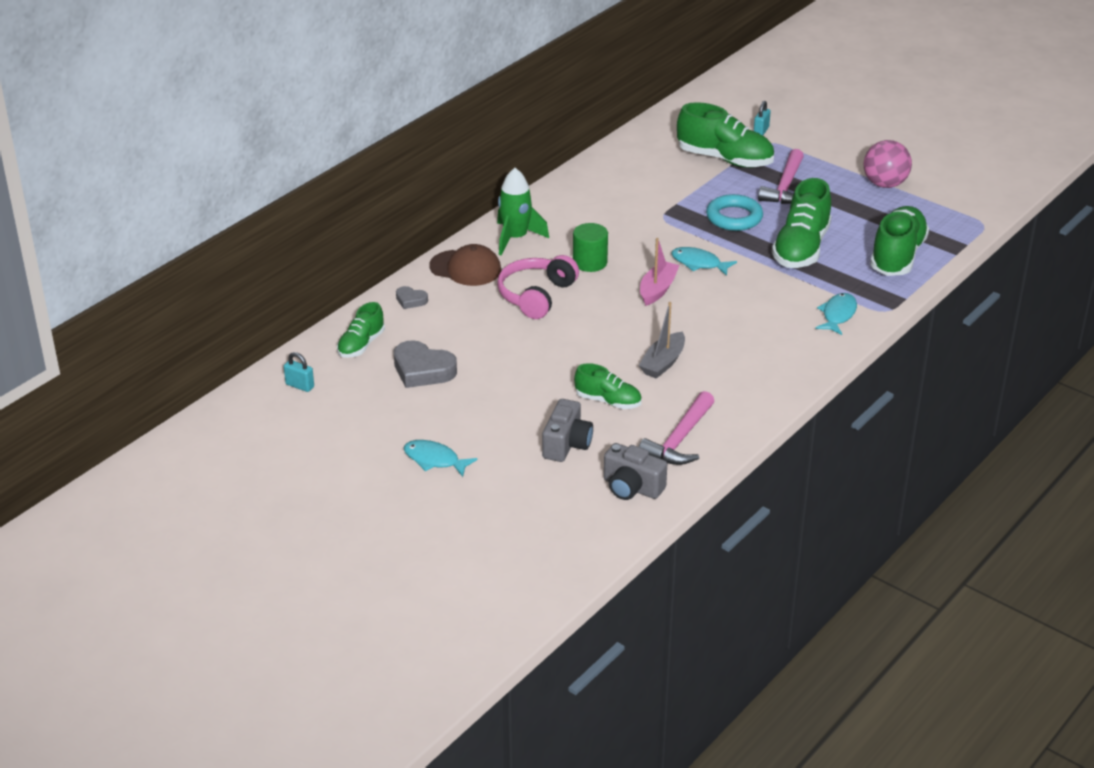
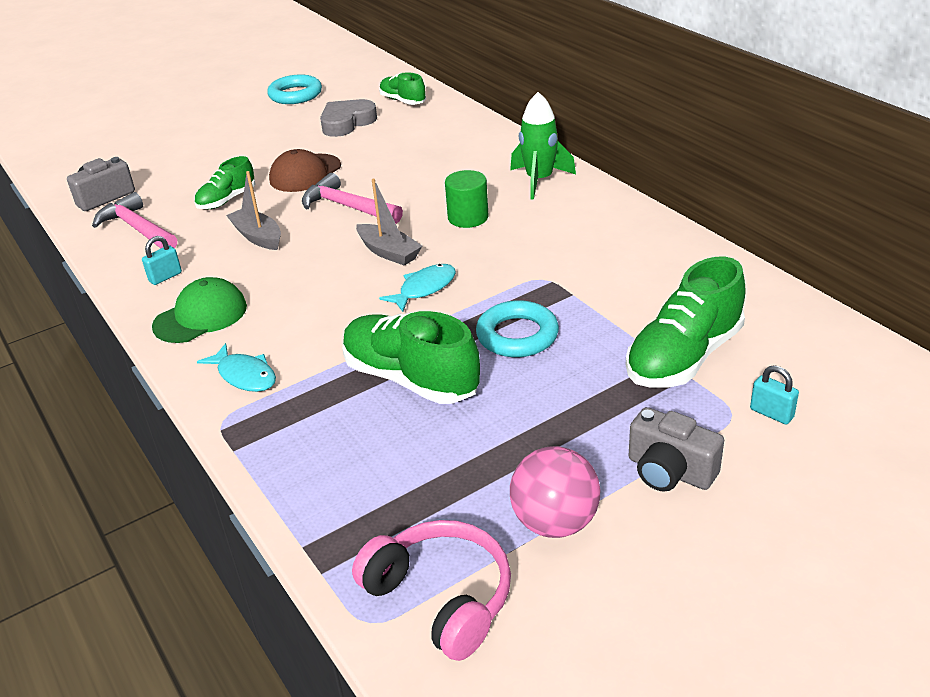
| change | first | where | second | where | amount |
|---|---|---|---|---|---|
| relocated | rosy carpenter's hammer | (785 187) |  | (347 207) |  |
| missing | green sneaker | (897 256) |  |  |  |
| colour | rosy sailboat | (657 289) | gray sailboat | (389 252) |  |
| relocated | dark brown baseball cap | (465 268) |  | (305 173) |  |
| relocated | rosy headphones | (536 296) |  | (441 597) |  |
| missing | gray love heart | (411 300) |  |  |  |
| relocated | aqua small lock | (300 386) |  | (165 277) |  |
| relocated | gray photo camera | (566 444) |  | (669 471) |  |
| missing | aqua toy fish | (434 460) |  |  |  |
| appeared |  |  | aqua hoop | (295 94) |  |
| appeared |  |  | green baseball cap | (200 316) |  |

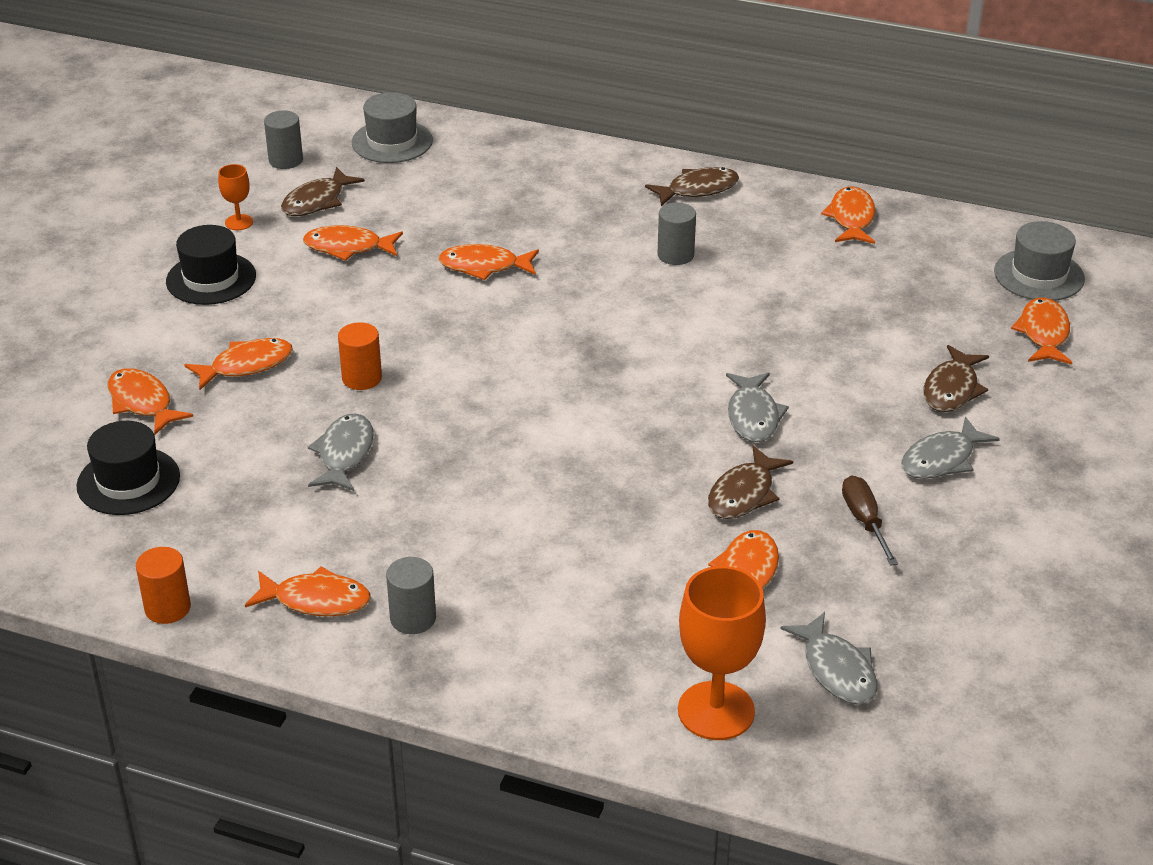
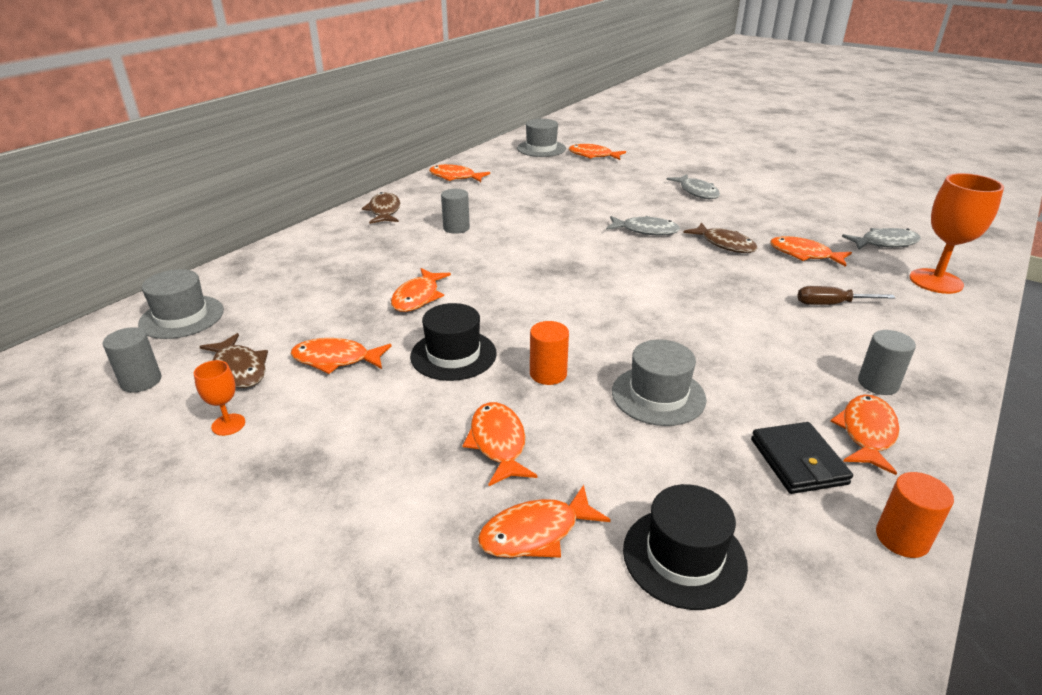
| change | first | where | second | where | amount |
|---|---|---|---|---|---|
| relocated | ebony hat | (211 279) |  | (453 355) |  |
| spun | orange-coloured toy fish | (348 247) |  | (336 359) | 75 degrees clockwise |
| missing | dark brown toy fish | (952 389) |  |  |  |
| exchanged | gray toy fish | (344 454) | gray hat | (658 395) |  |
| relocated | dark brown screwdriver | (864 520) |  | (830 304) |  |
| appeared |  |  | ebony card wallet | (798 461) |  |

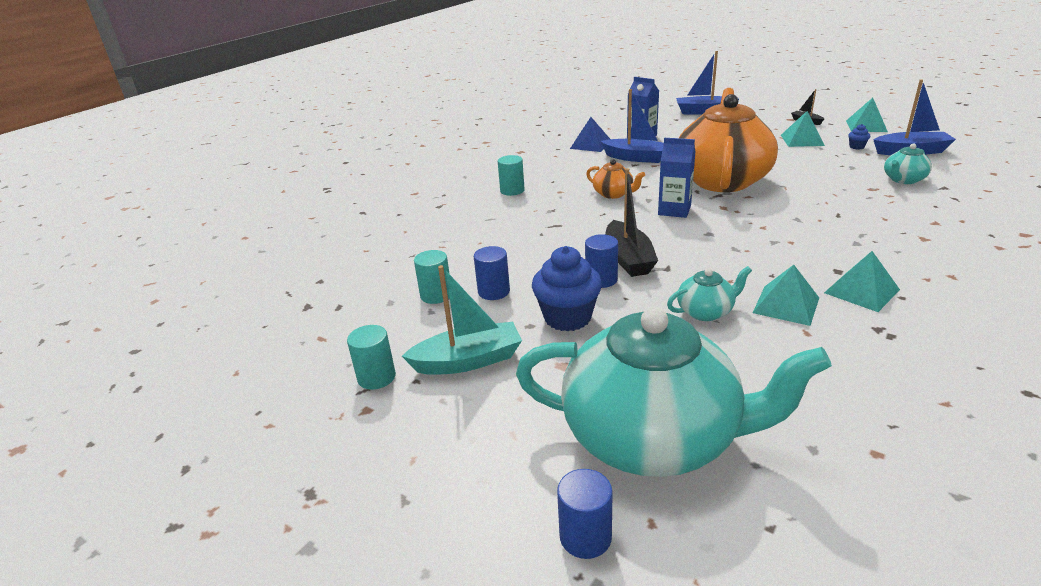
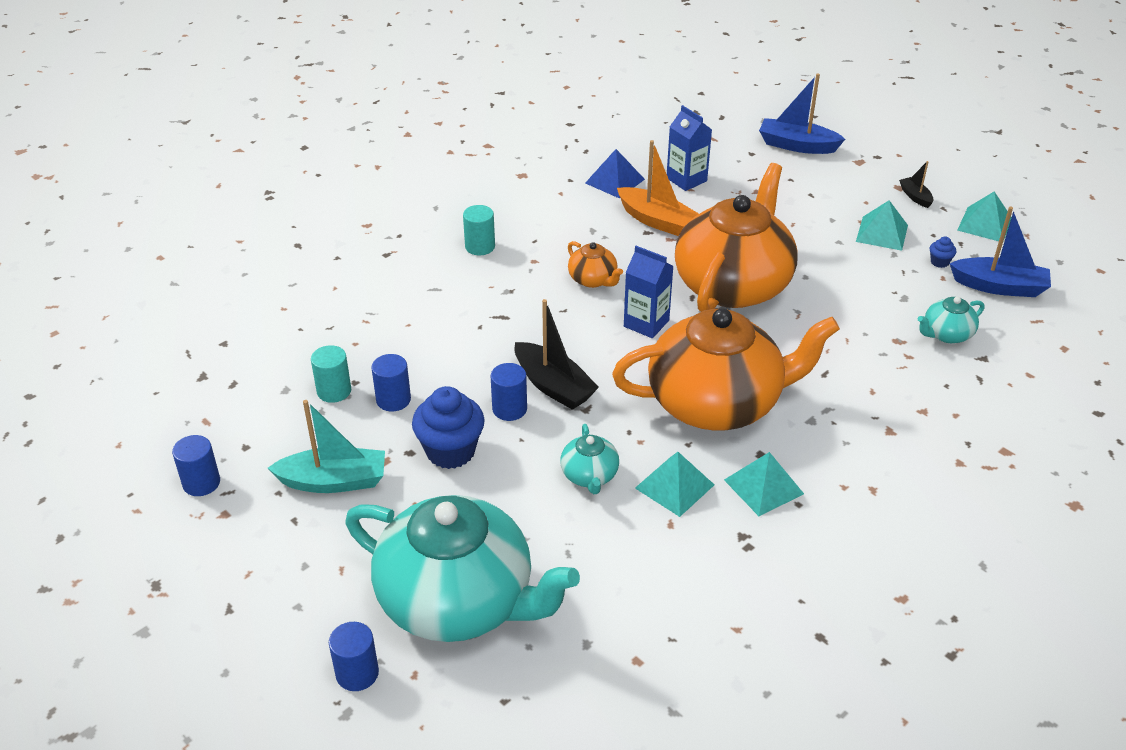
| change | first | where | second | where | amount |
|---|---|---|---|---|---|
| colour | cobalt sailboat | (636 158) | orange-coloured sailboat | (656 220) |  |
| spun | ebony sailboat | (628 259) |  | (553 386) | 45 degrees counterclockwise |
| spun | aqua china teapot | (705 312) |  | (589 476) | 90 degrees clockwise |
| missing | aqua cylinder | (376 377) |  |  |  |
| appeared |  |  | orange-coloured china teapot | (716 403) |  |
| appeared |  |  | cobalt cylinder | (201 483) |  |

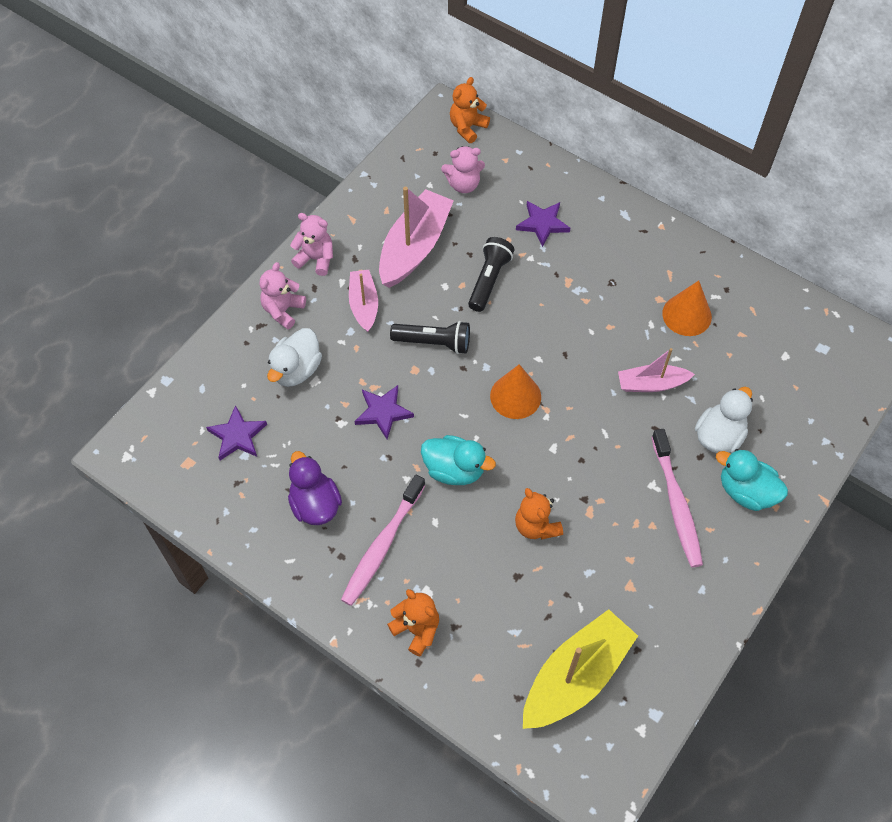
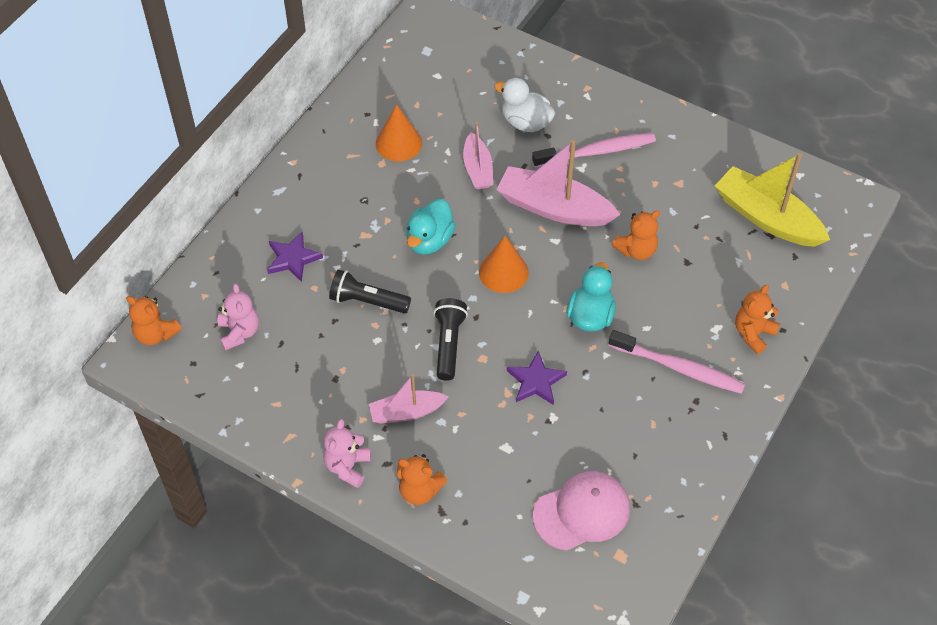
| change | first | where | second | where | amount |
|---|---|---|---|---|---|
| relocated | rosy sailboat | (414 247) |  | (554 208) |  |
| colour | rosy teddy bear | (283 310) | orange-coloured teddy bear | (420 490) |  |
| missing | pure white duck | (296 370) |  |  |  |
| exchanged | purple five-pointed star | (237 436) | rosy baseball cap | (582 512) |  |
| relocated | aqua duck | (746 491) |  | (429 240) |  |
| missing | purple duck | (315 504) |  |  |  |

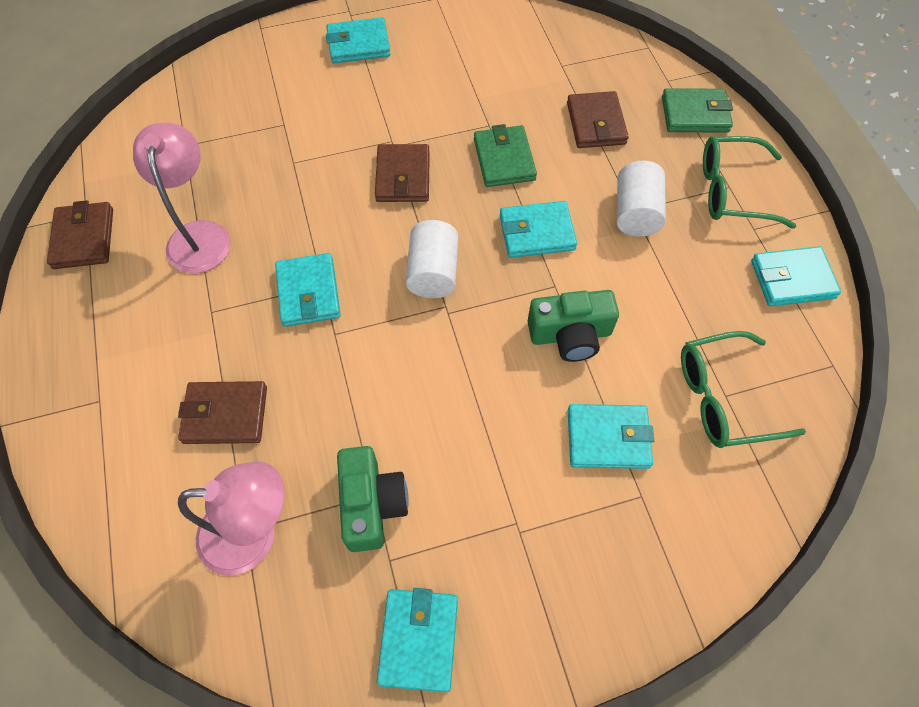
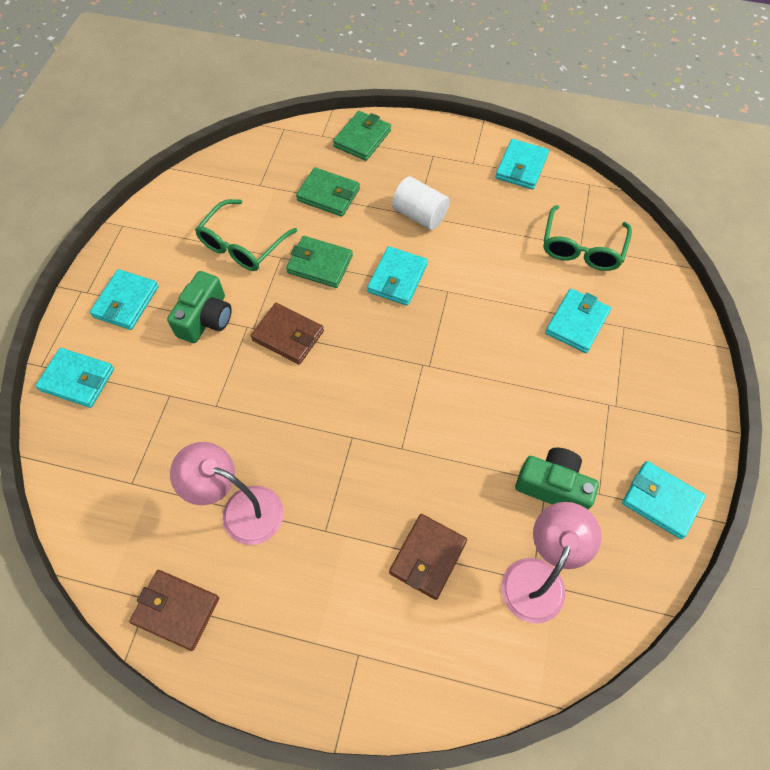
| change | first | where | second | where | amount |
|---|---|---|---|---|---|
| colour | dark brown card wallet | (596 123) | green card wallet | (328 195) |  |
| relocated | green eyeglasses | (732 191) |  | (242 245) |  |
| missing | pure white cylinder | (433 272) |  |  |  |
| relocated | aqua card wallet | (308 292) |  | (77 379) |  |
| relocated | green photo camera | (570 335) |  | (206 318) |  |

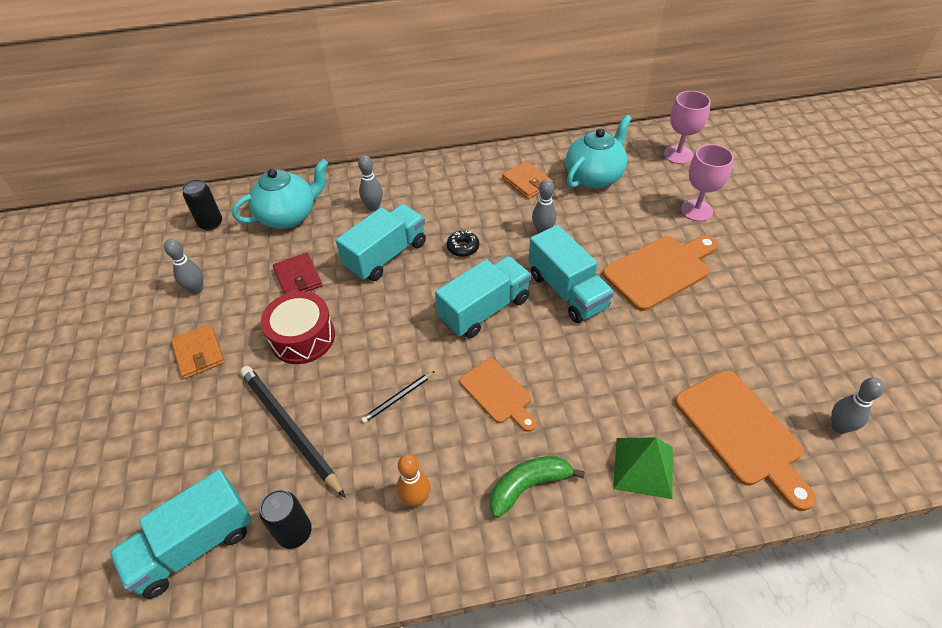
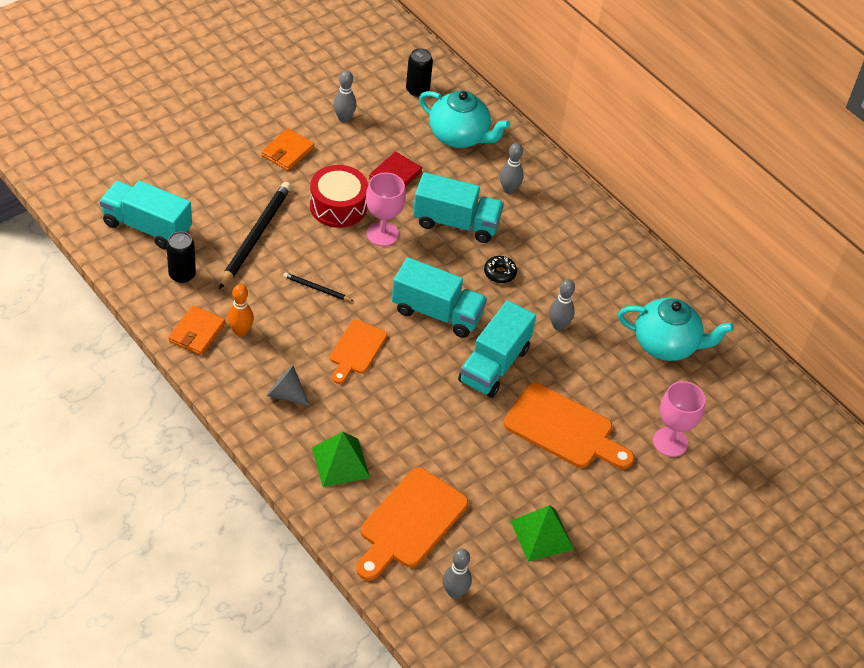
| change | first | where | second | where | amount |
|---|---|---|---|---|---|
| relocated | rosy chalice | (678 155) |  | (382 234) |  |
| relocated | orange-coloured card wallet | (527 182) |  | (197 332) |  |
| exchanged | green toy banana | (528 486) | gray solid cone | (286 394) |  |
| appeared |  |  | green solid pyramid | (541 534) |  |

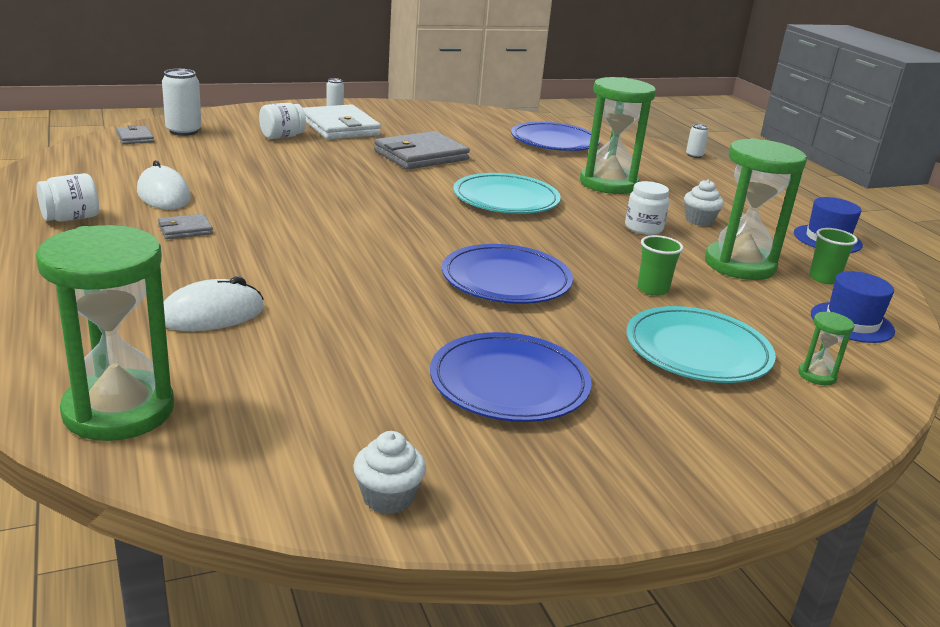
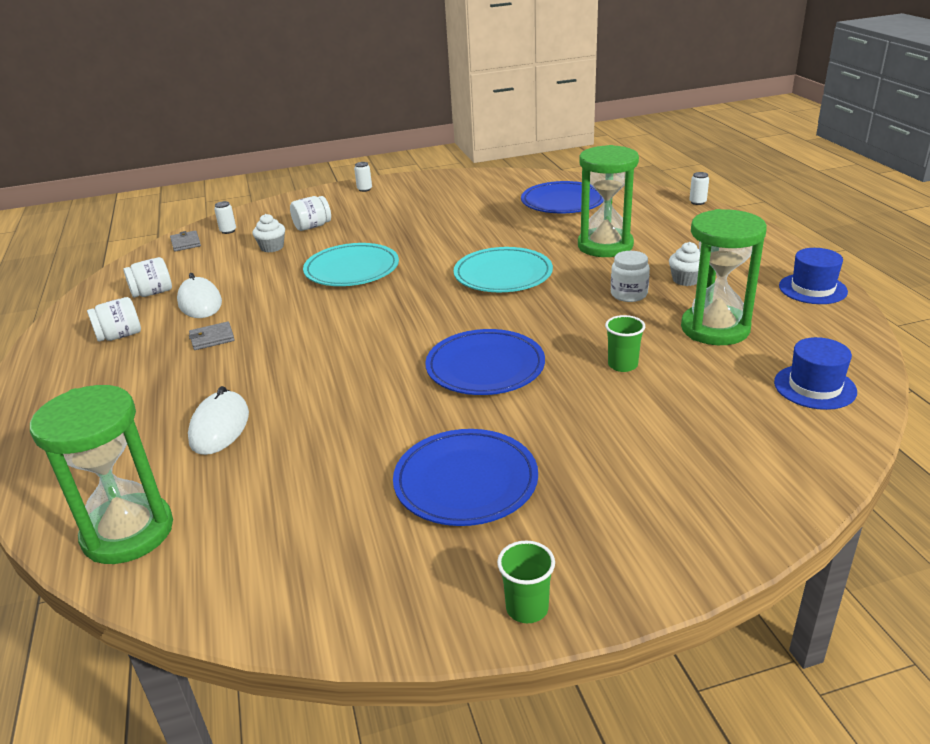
| change | first | where | second | where | amount |
|---|---|---|---|---|---|
| size | pure white can | (183 131) |  | (228 231) | x0.55 |
| missing | pure white card wallet | (340 127) |  |  |  |
| missing | gray card wallet | (421 155) |  |  |  |
| relocated | green beaker | (824 278) |  | (527 608) |  |
| spun | pure white computer mouse | (212 314) |  | (220 427) | 60 degrees counterclockwise |
| relocated | aqua flat dish | (697 351) |  | (352 269) |  |
| missing | green sandglass | (817 375) |  |  |  |
| relocated | pure white cupcake | (388 497) |  | (272 247) |  |
| appeared |  |  | pure white jam jar | (152 293) |  |

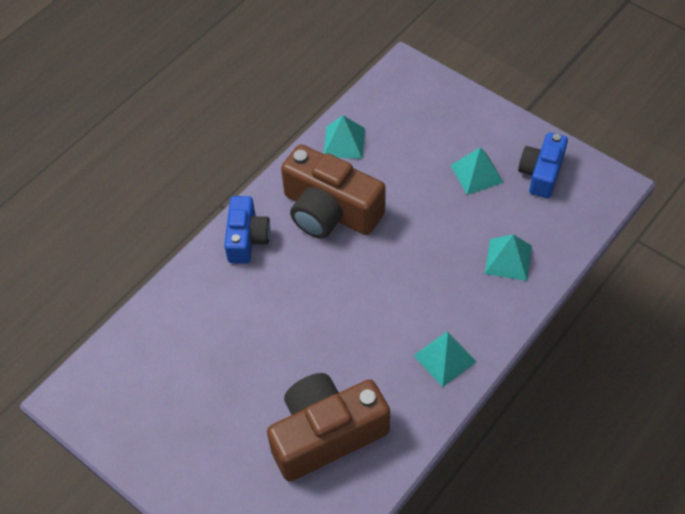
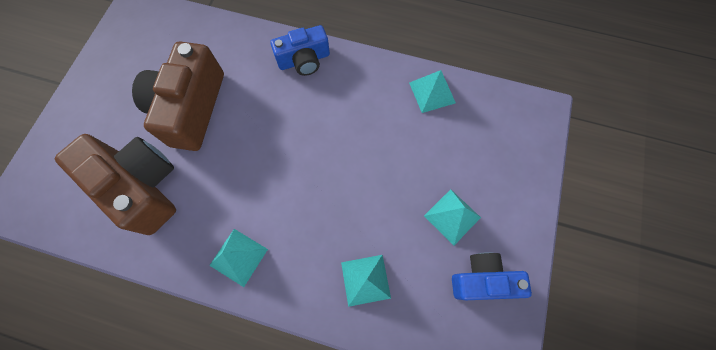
| change | first | where | second | where | amount |
|---|---|---|---|---|---|
| relocated | dark brown photo camera | (330 211) |  | (191 108) |  |

